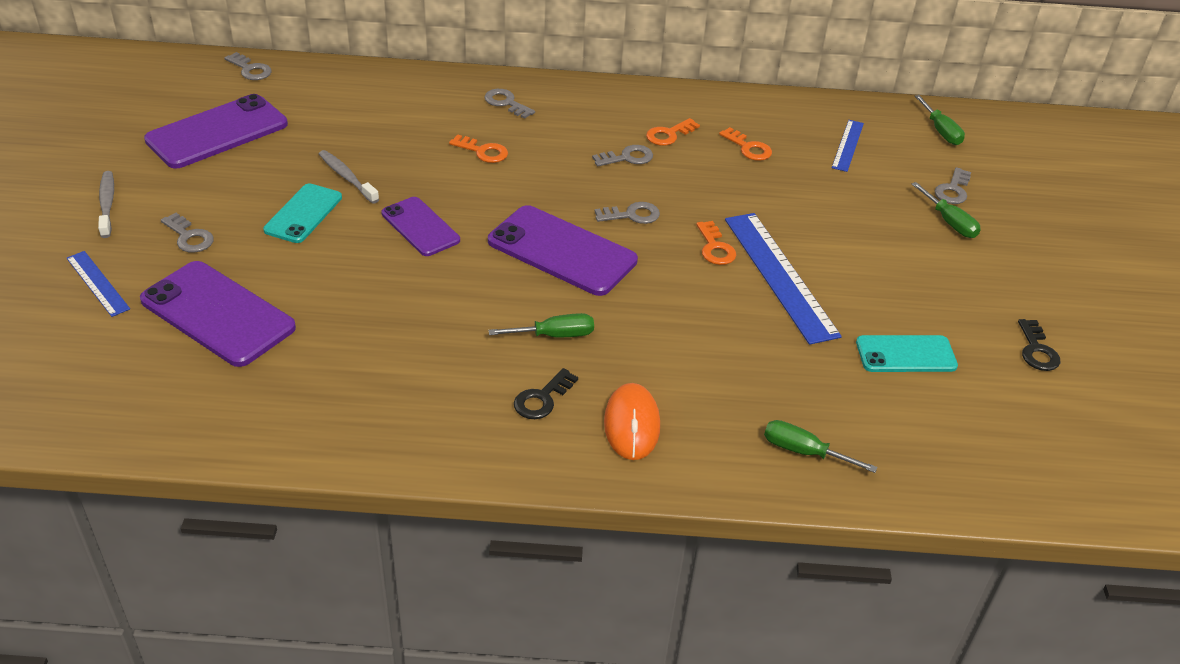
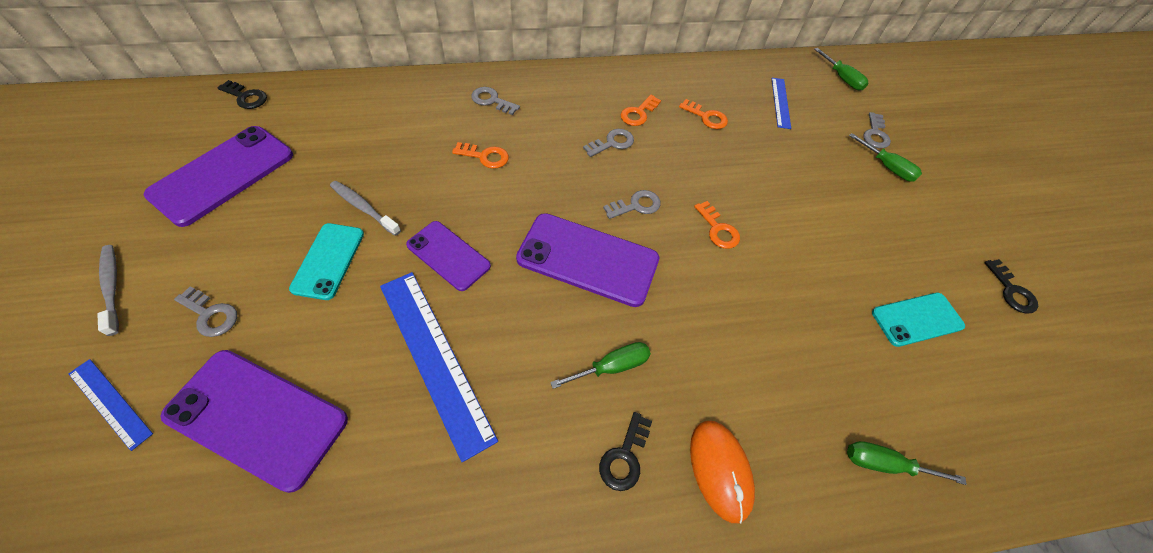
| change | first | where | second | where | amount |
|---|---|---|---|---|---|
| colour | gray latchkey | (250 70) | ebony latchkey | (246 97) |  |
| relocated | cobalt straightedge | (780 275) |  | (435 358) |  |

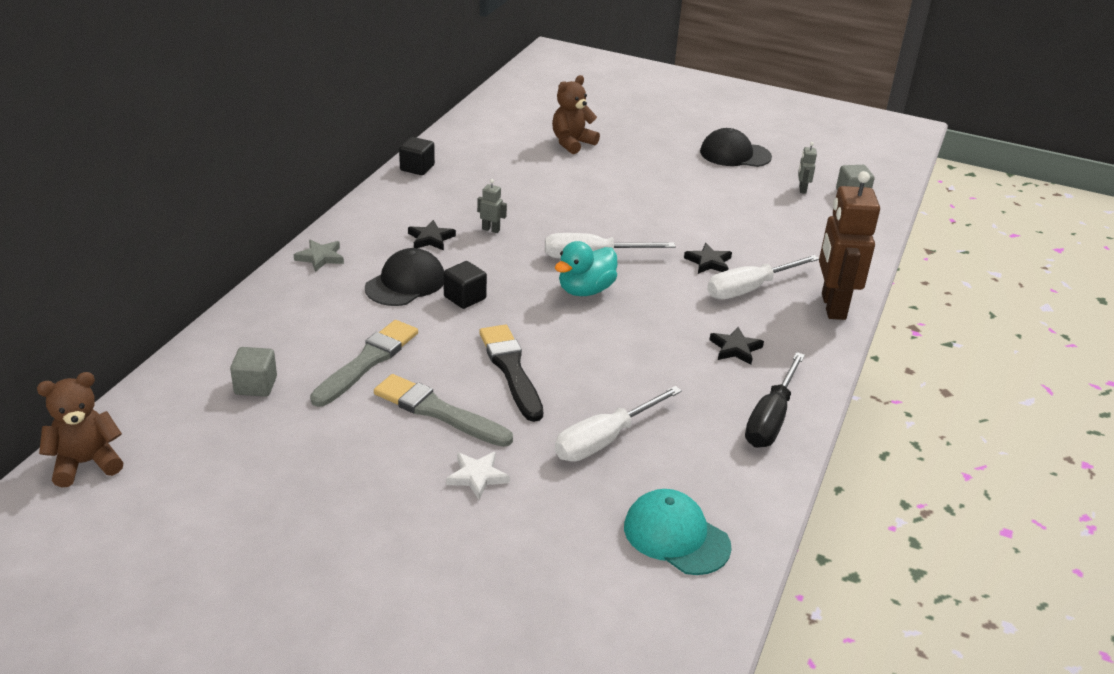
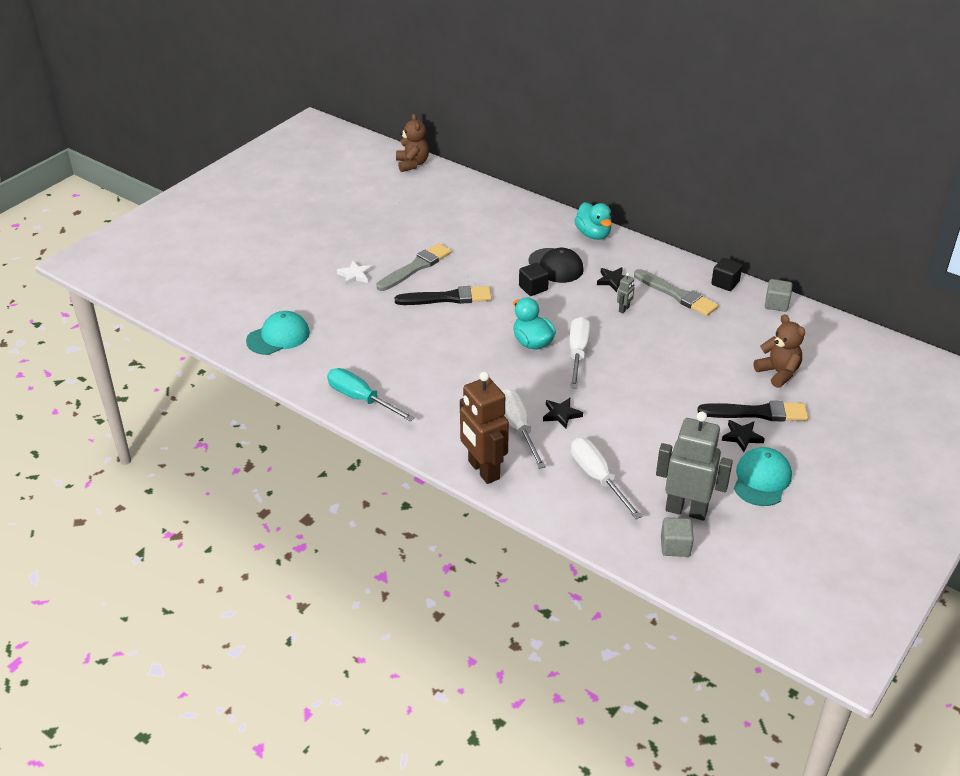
| change | first | where | second | where | amount |
|---|---|---|---|---|---|
| colour | ebony baseball cap | (735 154) | aqua baseball cap | (761 479) |  |
| size | gray toy robot | (802 189) |  | (686 510) | x2.47 |
| spun | dark brown toy robot | (832 306) |  | (483 470) | 135 degrees counterclockwise |
| exchanged | gray five-pointed star | (320 257) | aqua duck | (593 234) |  |
| relocated | gray brush | (367 362) |  | (677 294) |  |
| relocated | ebony five-pointed star | (735 348) |  | (742 437) |  |
| relocated | gray block | (255 385) |  | (776 304) |  |
| colour | ebony screwdriver | (771 419) | aqua screwdriver | (361 399) |  |
| relocated | pure white screwdriver | (604 440) |  | (597 478) |  |
| appeared |  |  | ebony brush | (757 413) |  |

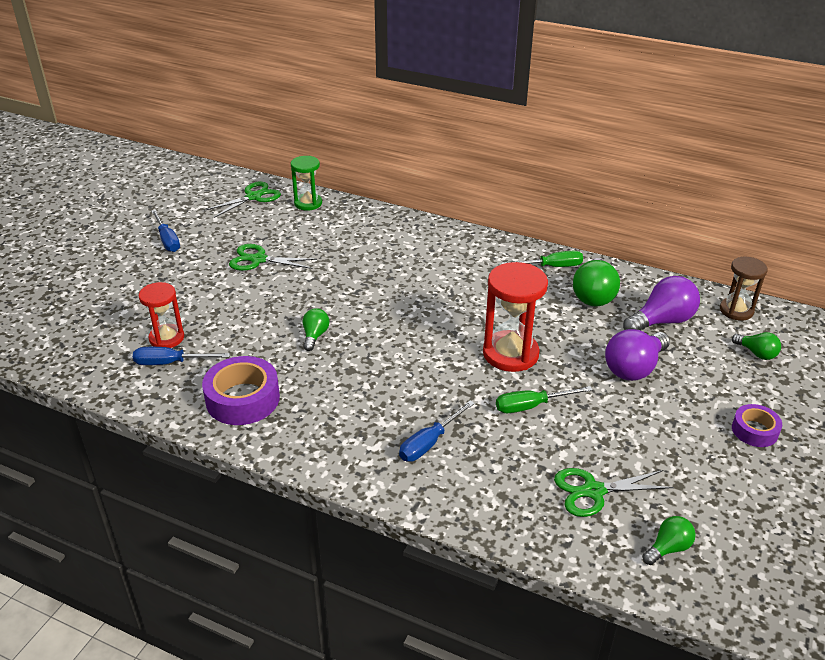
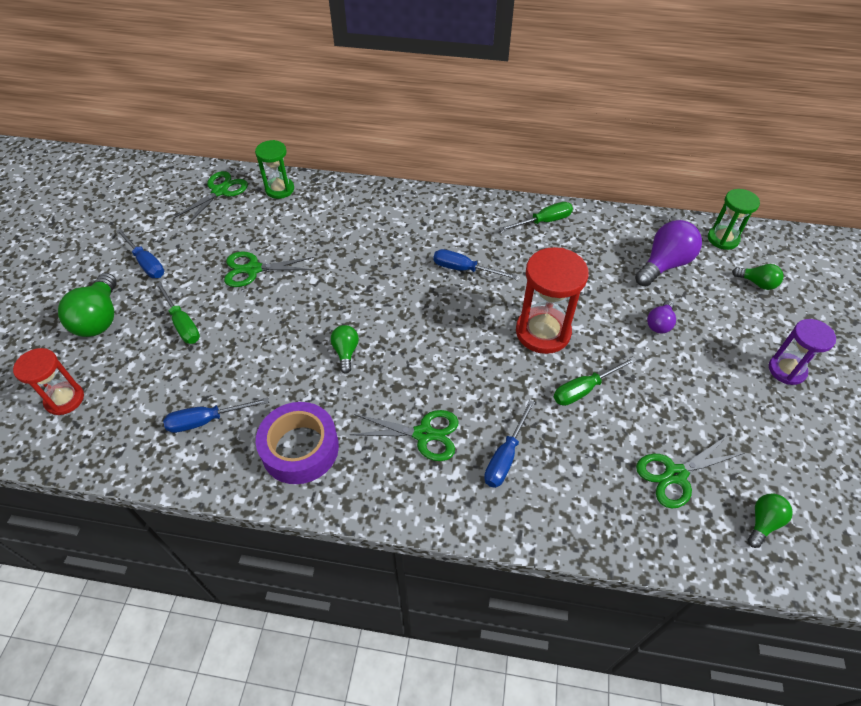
| change | first | where | second | where | amount |
|---|---|---|---|---|---|
| colour | dark brown sandglass | (736 310) | green sandglass | (723 239) |  |
| relocated | green light bulb | (593 295) |  | (100 318) |  |
| relocated | red sandglass | (166 338) |  | (64 399) |  |
| size | purple light bulb | (634 368) |  | (659 324) | x0.55 |
| exchanged | purple sticky tape | (754 430) | purple sandglass | (786 370) |  |
| appeared |  |  | cobalt screwdriver | (464 269) |  |
| appeared |  |  | green screwdriver | (182 324) |  |
| appeared |  |  | green shears | (423 434) |  |

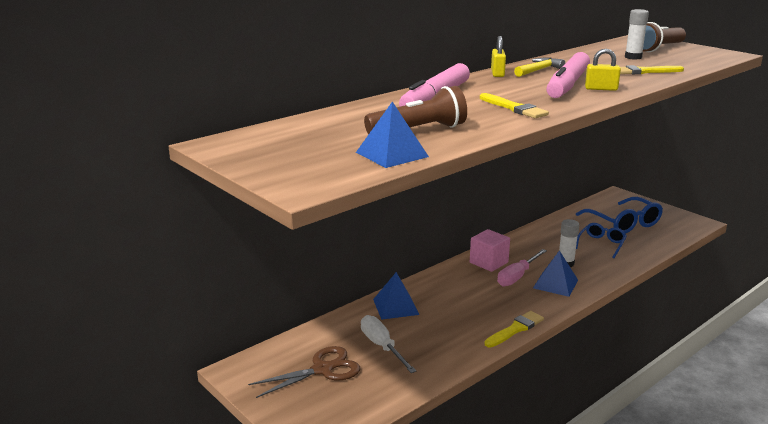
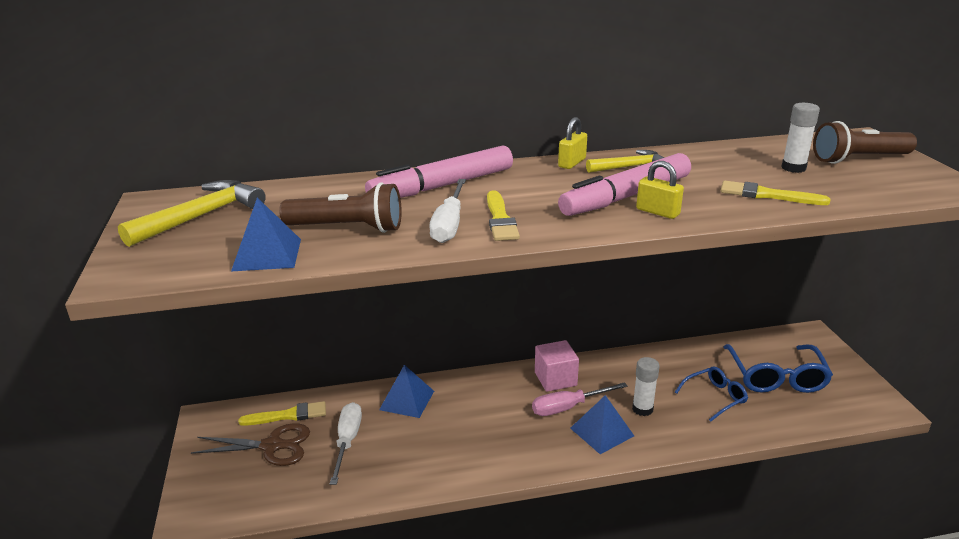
| change | first | where | second | where | amount |
|---|---|---|---|---|---|
| relocated | golden brush | (515 329) |  | (288 415) |  |
| appeared |  |  | pure white screwdriver | (449 224) |  |
| appeared |  |  | golden carpenter's hammer | (201 216) |  |

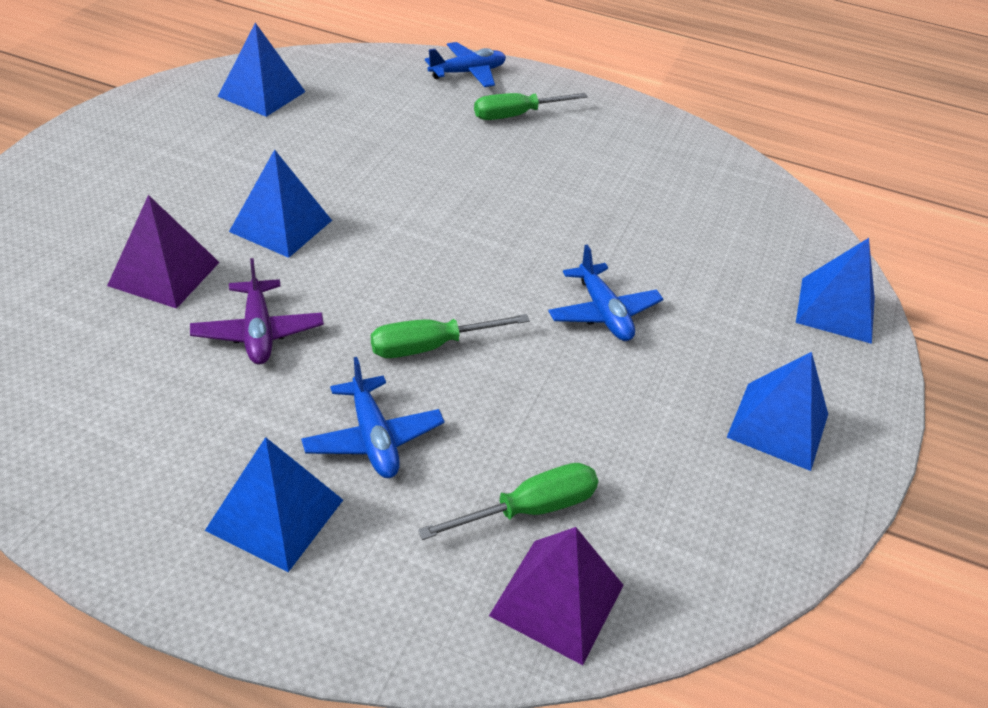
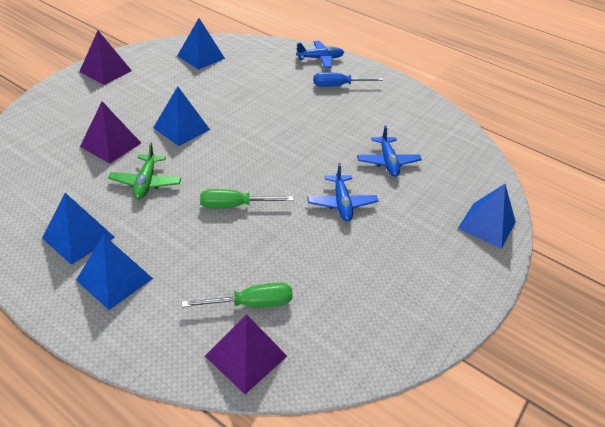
| change | first | where | second | where | amount |
|---|---|---|---|---|---|
| colour | green screwdriver | (516 115) | cobalt screwdriver | (338 86) |  |
| colour | purple aeroplane | (258 332) | green aeroplane | (146 182) |  |
| relocated | cobalt solid pyramid | (778 425) |  | (78 237) |  |
| relocated | cobalt aeroplane | (373 438) |  | (387 162) |  |
| appeared |  |  | purple solid pyramid | (105 71) |  |

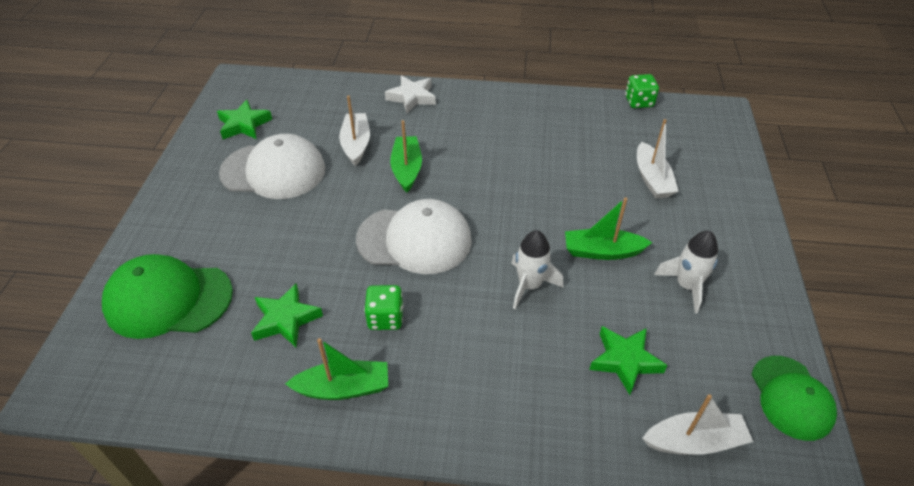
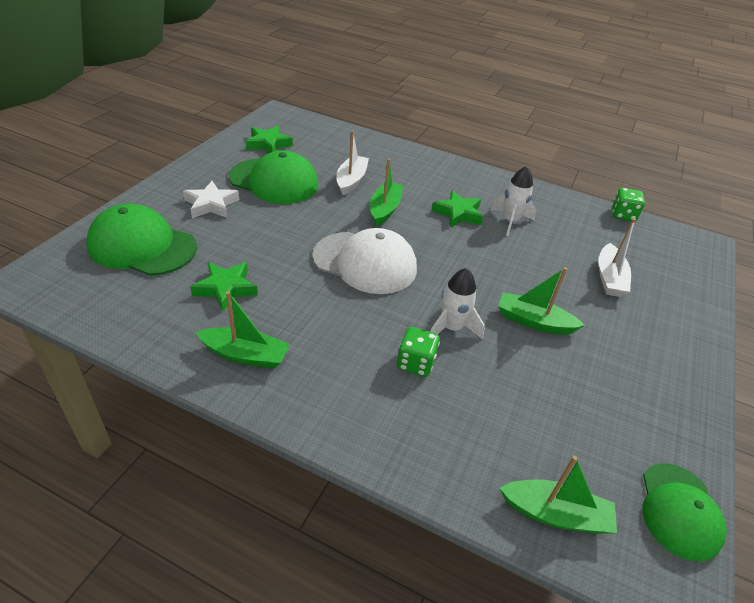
| change | first | where | second | where | amount |
|---|---|---|---|---|---|
| relocated | pure white five-pointed star | (412 97) |  | (211 204) |  |
| colour | pure white baseball cap | (273 171) | green baseball cap | (274 181) |  |
| relocated | pure white rocket | (686 286) |  | (510 221) |  |
| relocated | green die | (385 318) |  | (415 363) |  |
| relocated | green five-pointed star | (625 361) |  | (458 213) |  |
| colour | pure white sailboat | (694 441) | green sailboat | (555 514) |  |

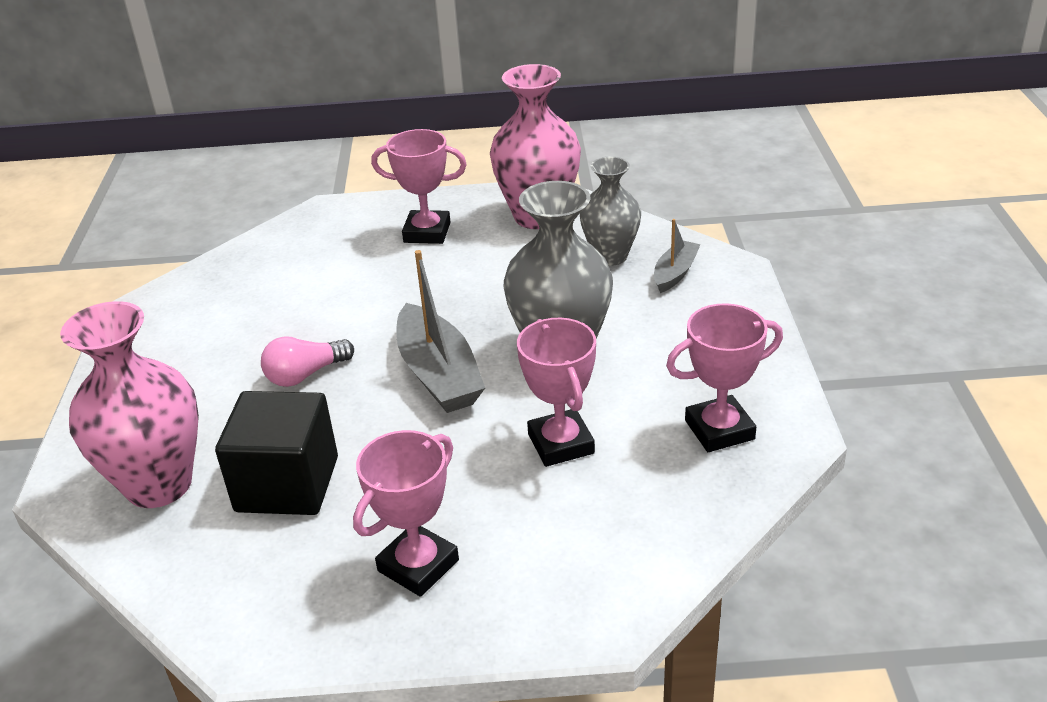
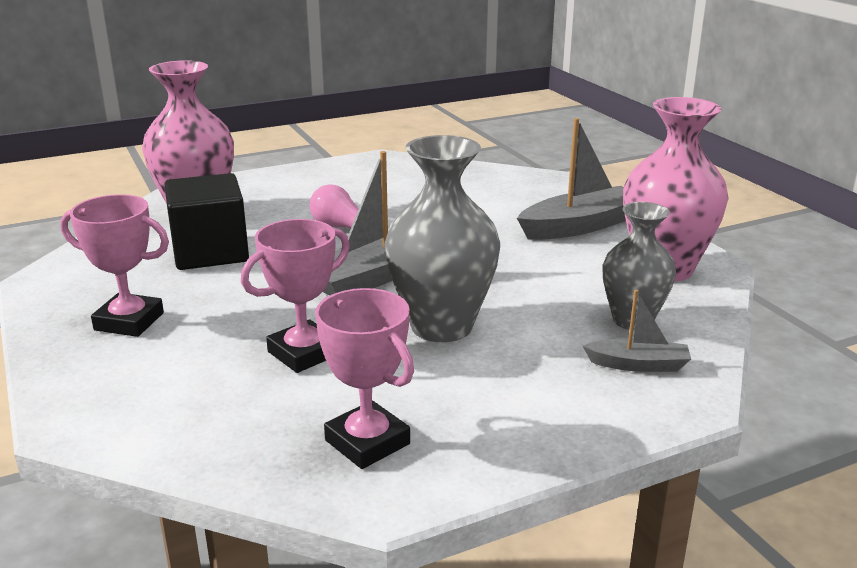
| change | first | where | second | where | amount |
|---|---|---|---|---|---|
| exchanged | rosy prize cup | (427 232) | gray sailboat | (579 226) |  |

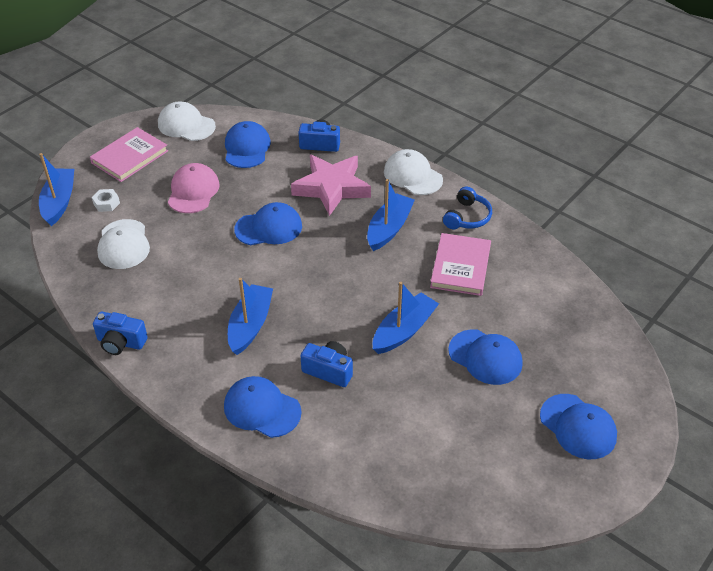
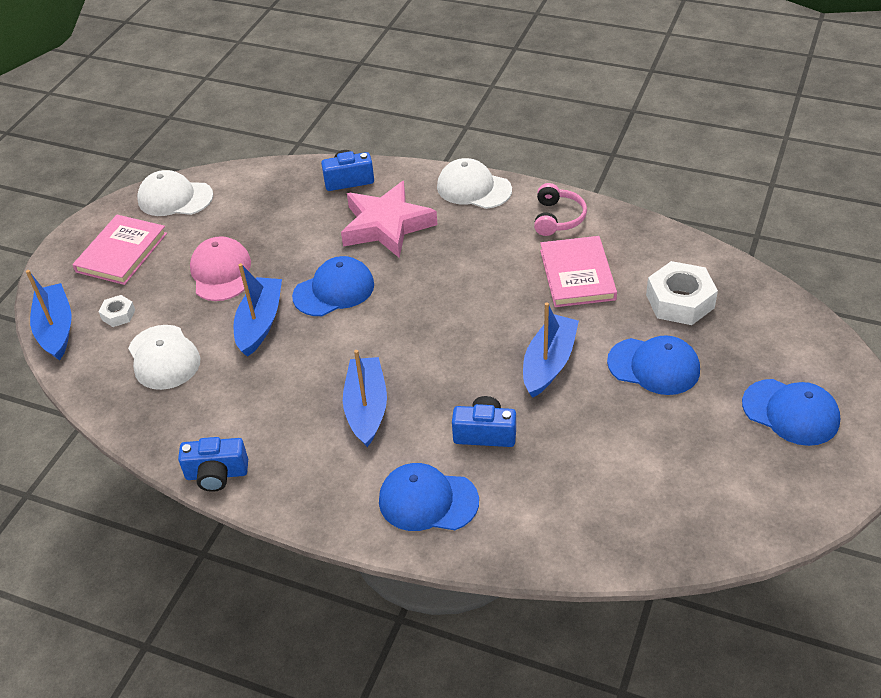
| change | first | where | second | where | amount |
|---|---|---|---|---|---|
| missing | cobalt baseball cap | (247 148) |  |  |  |
| relocated | cobalt sailboat | (389 228) |  | (260 323) |  |
| colour | cobalt headphones | (467 217) | rosy headphones | (558 218) |  |
| appeared |  |  | pure white hex nut | (680 301) |  |

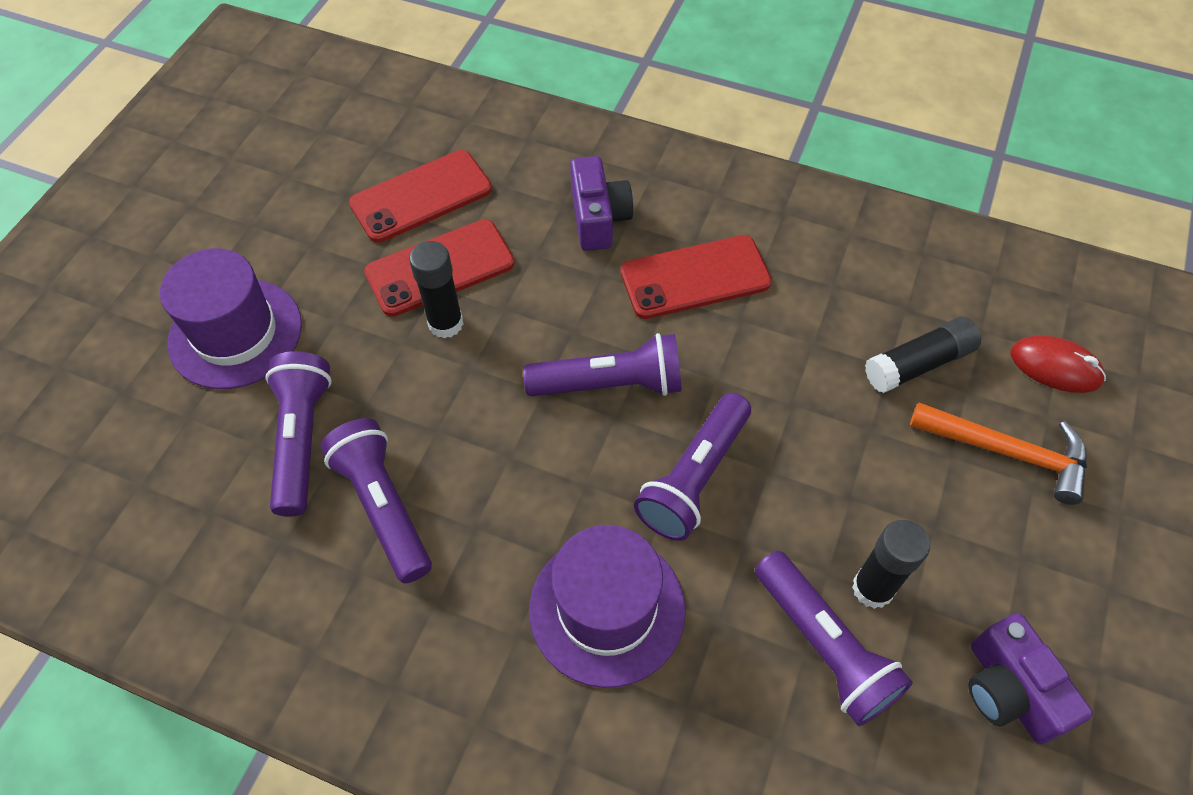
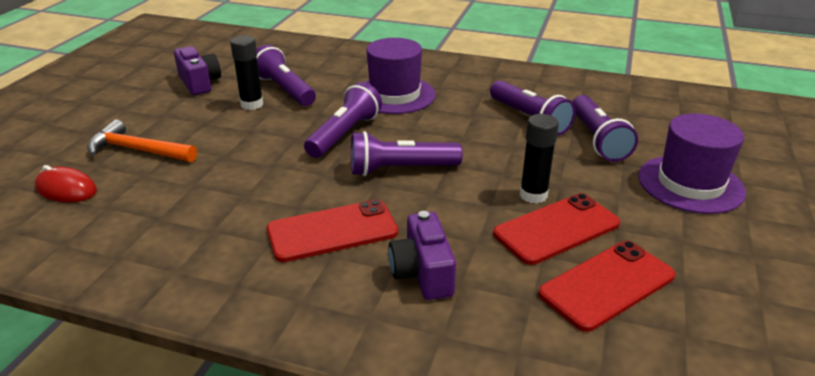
| change | first | where | second | where | amount |
|---|---|---|---|---|---|
| missing | ebony glue stick | (918 364) |  |  |  |

